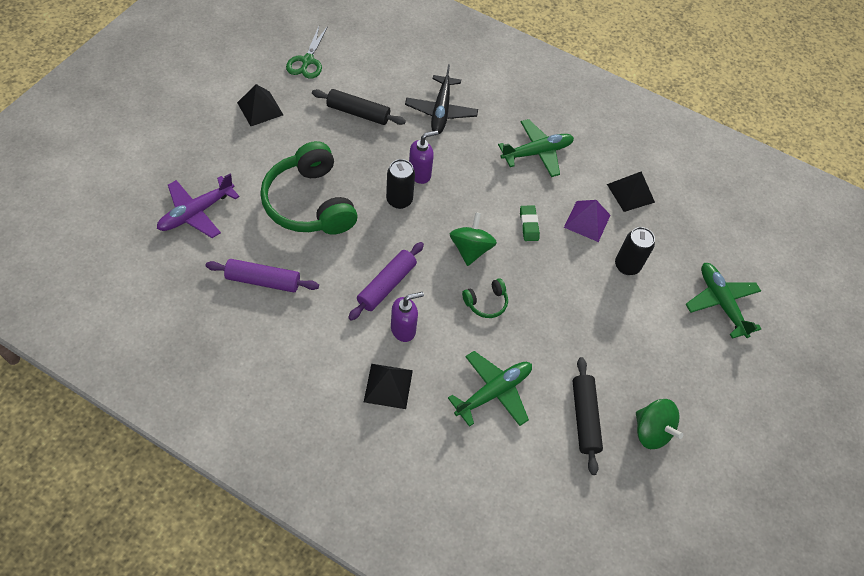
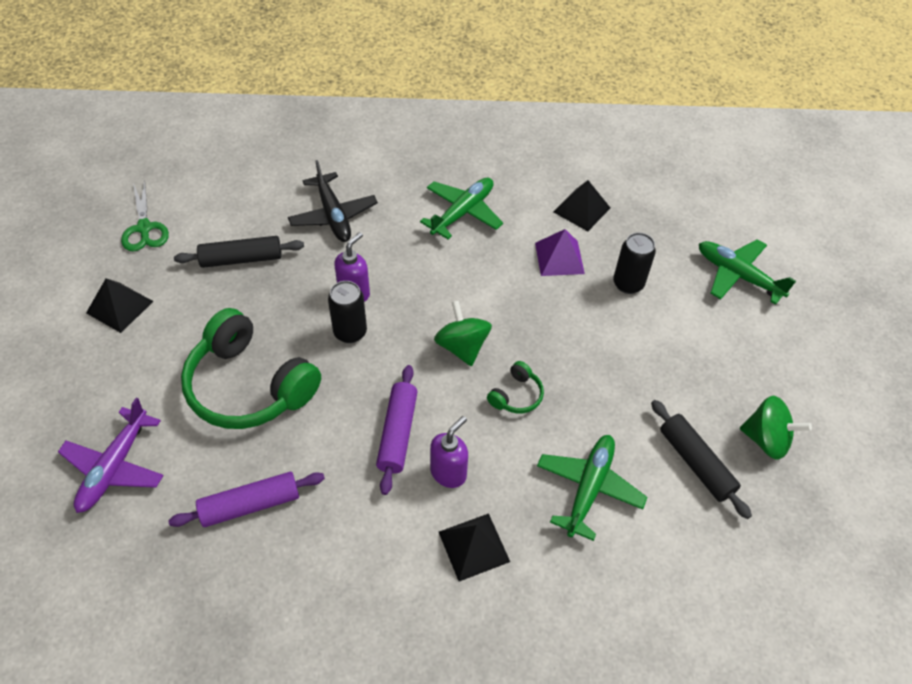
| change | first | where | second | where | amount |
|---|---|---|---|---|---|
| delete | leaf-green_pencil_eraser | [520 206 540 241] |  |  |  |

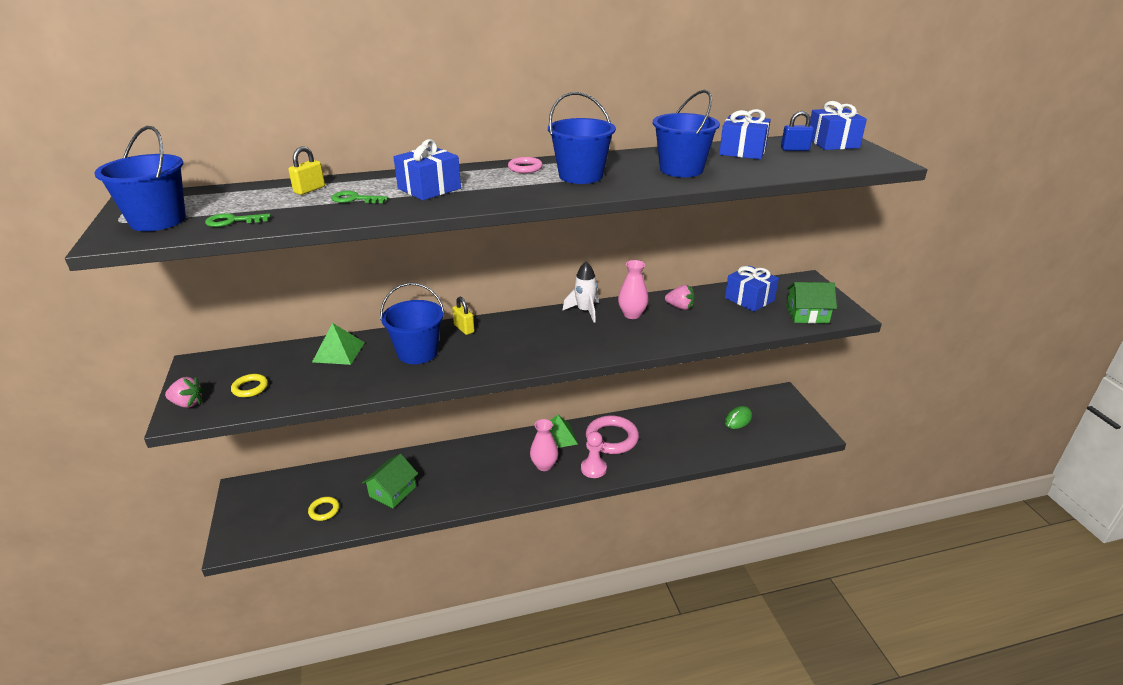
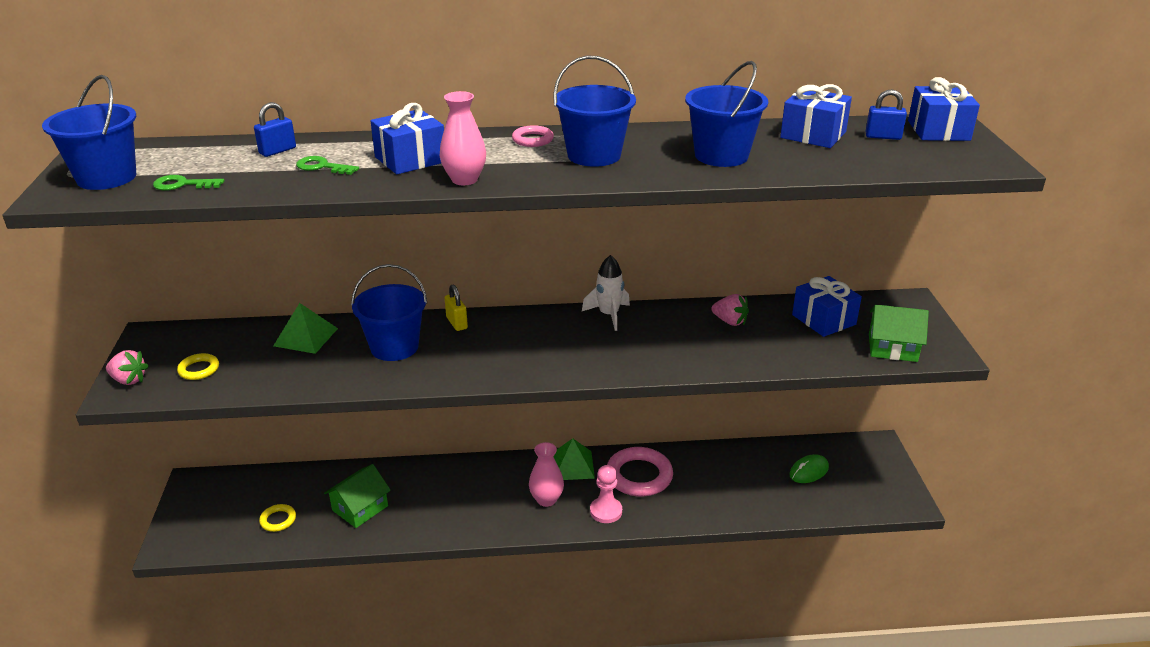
| change | first | where | second | where | amount |
|---|---|---|---|---|---|
| recolor | yellow_padlock | [288 146 325 195] | royal_blue_padlock | [254 102 296 157] |  |
| move | rosy_flower_vase | [618 260 649 319] |  | [440 91 486 185] |  |

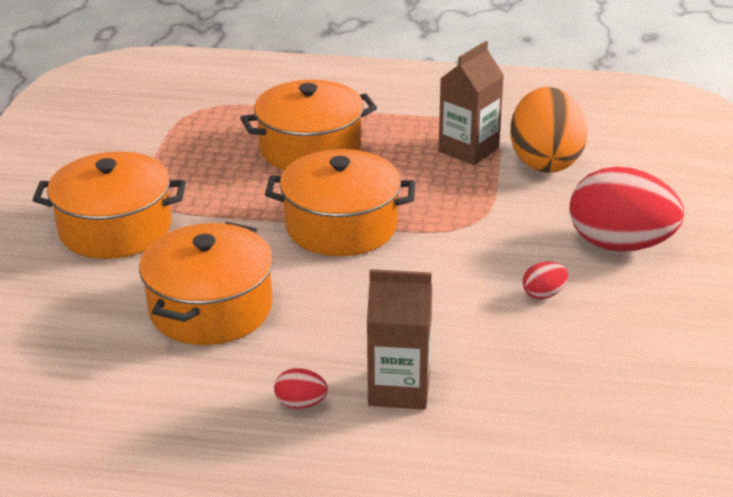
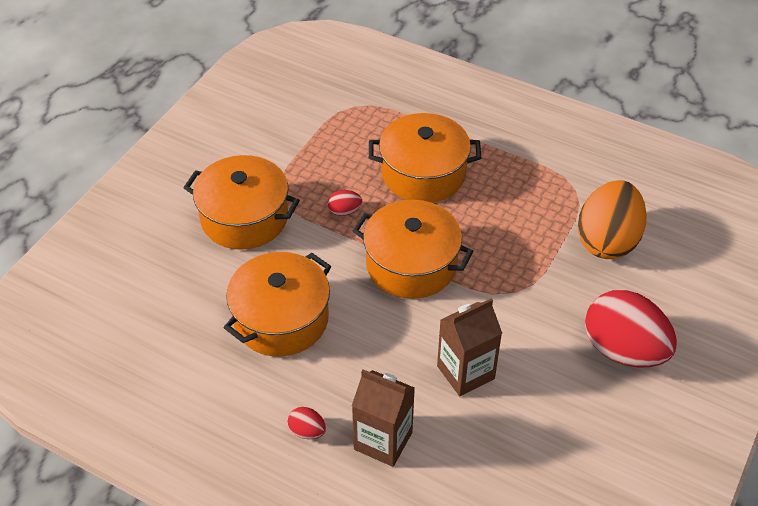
| change | first | where | second | where | amount |
|---|---|---|---|---|---|
| move | brown_milk_carton | [439 41 504 165] |  | [437 298 502 396] |  |
| move | red_toy_egg | [522 262 568 299] |  | [328 190 362 216] |  |

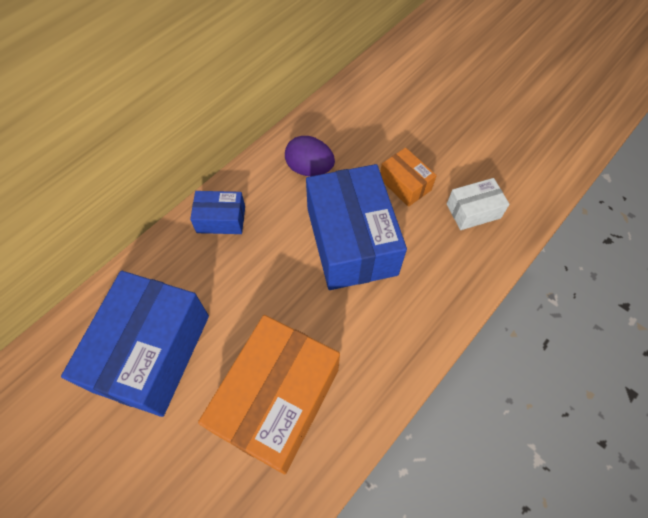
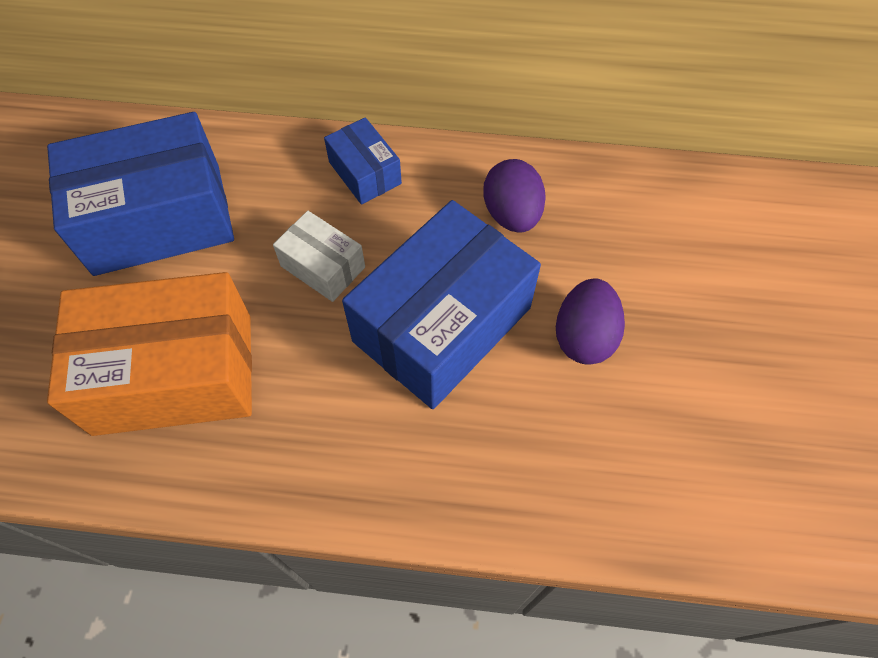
| change | first | where | second | where | amount |
|---|---|---|---|---|---|
| replace | orange_box | [380 148 437 207] | royal_purple_toy_egg | [556 278 625 365] |  |
| move | white_box | [447 178 510 230] |  | [273 211 365 302] |  |

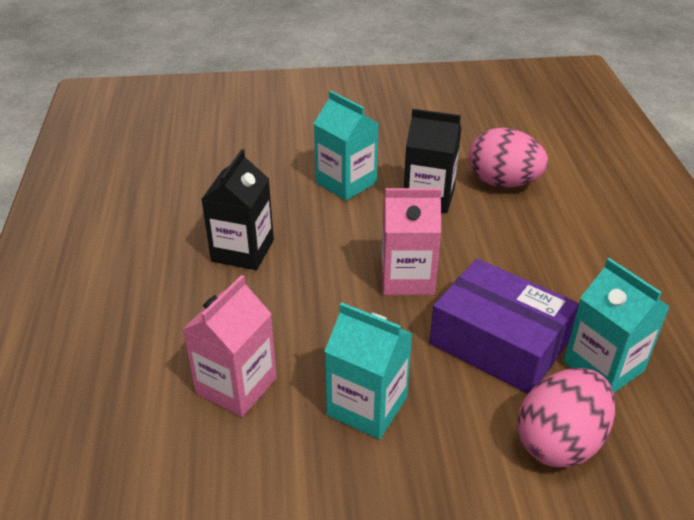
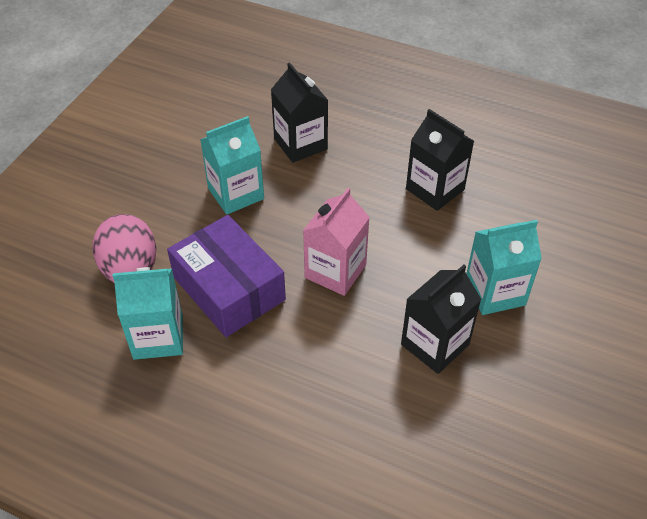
| change | first | where | second | where | amount |
|---|---|---|---|---|---|
| recolor | rosy_milk_carton | [182 275 277 417] | ebony_milk_carton | [271 62 328 163] |  |
| rotate | royal_purple_box | [429 259 579 394] |  | [167 215 286 337] | 75 degrees clockwise |
| delete | rosy_toy_egg | [469 128 548 188] |  |  |  |

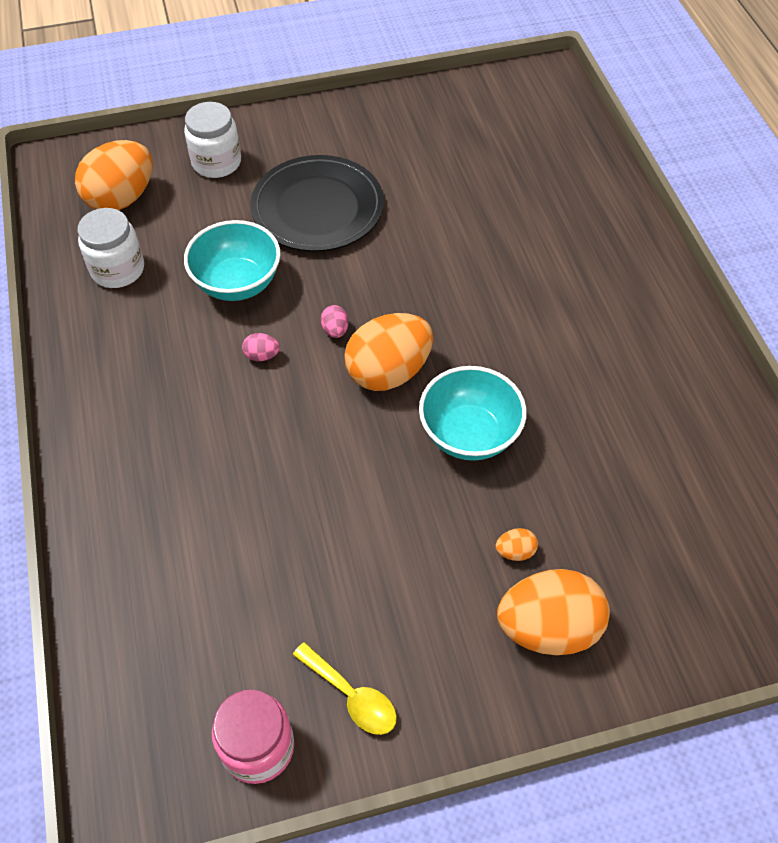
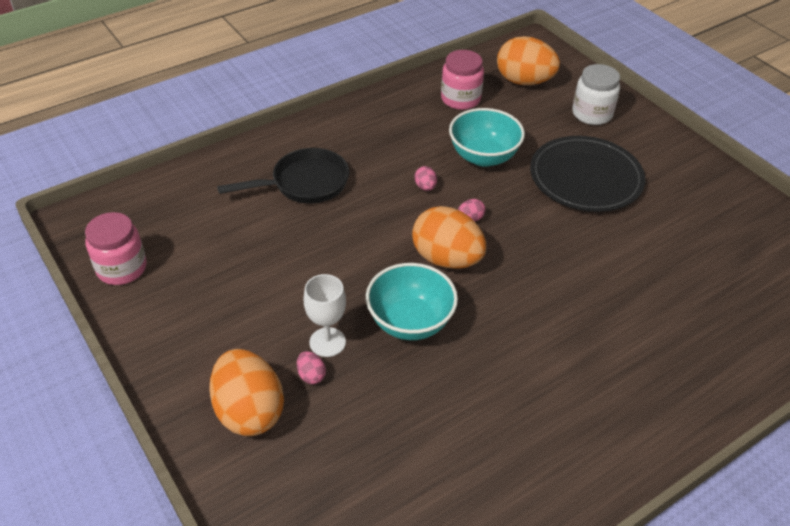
| change | first | where | second | where | amount |
|---|---|---|---|---|---|
| recolor | white_jam_jar | [78 208 144 288] | rosy_jam_jar | [441 50 484 110] |  |
| delete | yellow_spoon | [293 642 397 735] |  |  |  |
| recolor | orange_toy_egg | [495 528 538 561] | rosy_toy_egg | [297 351 326 384] |  |
| insert |  |  | ebony_skillet | [217 148 349 204] |  |
| insert |  |  | white_wine_glass | [304 274 346 357] |  |

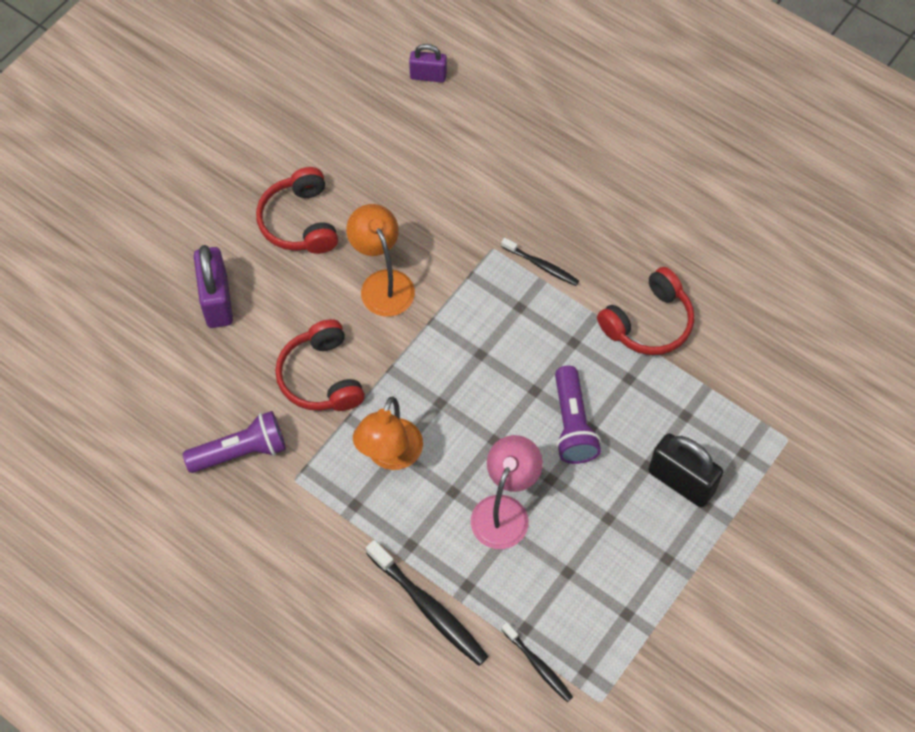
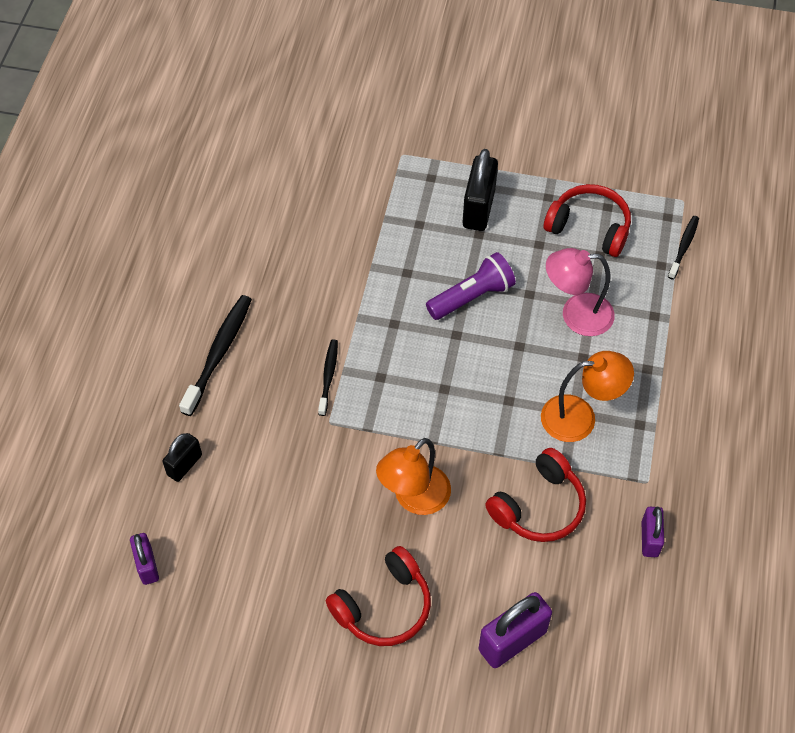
| change | first | where | second | where | amount |
|---|---|---|---|---|---|
| replace | royal_purple_torch | [183 411 286 473] | royal_purple_padlock | [642 507 664 557] |  |
| move | ebony_dental_brush | [366 540 489 666] |  | [179 295 252 416] |  |
| move | red_headphones | [597 267 694 355] |  | [544 184 631 257] |  |
| insert |  |  | ebony_padlock | [162 433 202 482] |  |

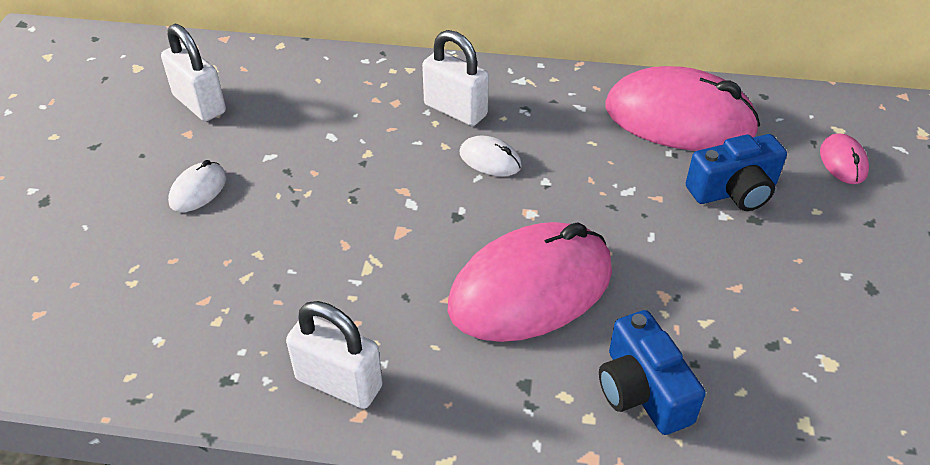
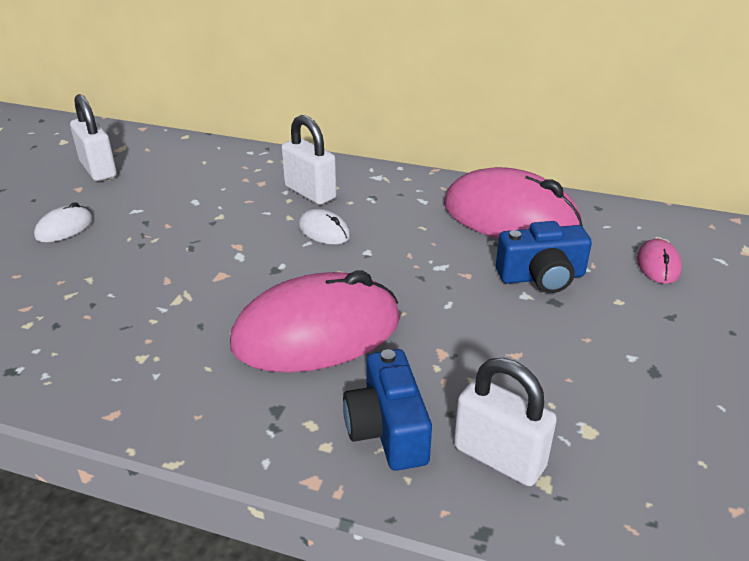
| change | first | where | second | where | amount |
|---|---|---|---|---|---|
| move | white_padlock | [286 301 383 409] |  | [454 358 557 486] |  |

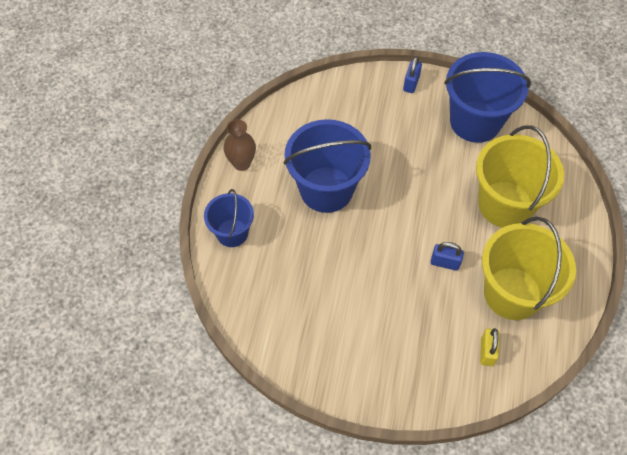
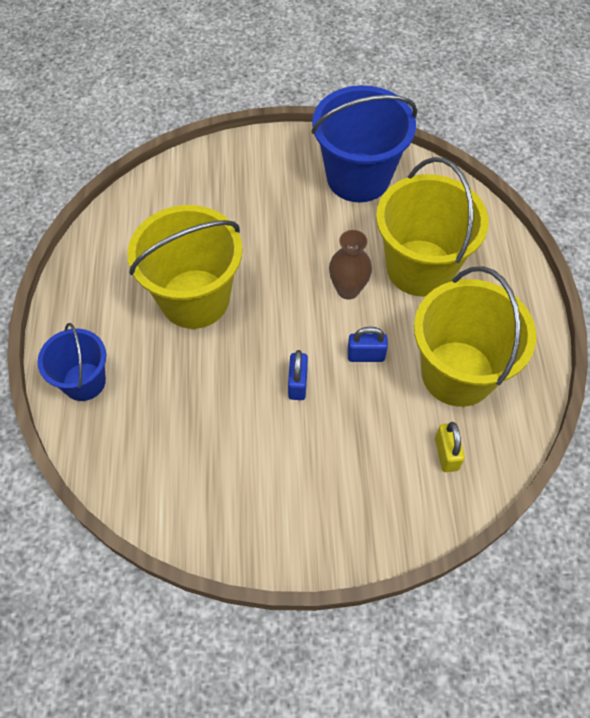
| change | first | where | second | where | amount |
|---|---|---|---|---|---|
| move | brown_flower_vase | [224 119 256 171] |  | [329 230 372 300] |  |
| recolor | royal_blue_sand_bucket | [284 119 371 213] | yellow_sand_bucket | [127 205 243 329] |  |
| move | royal_blue_padlock | [403 56 422 93] |  | [288 350 308 400] |  |

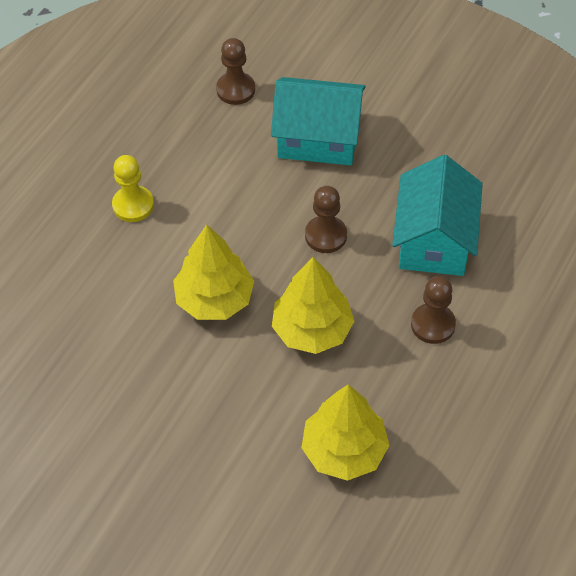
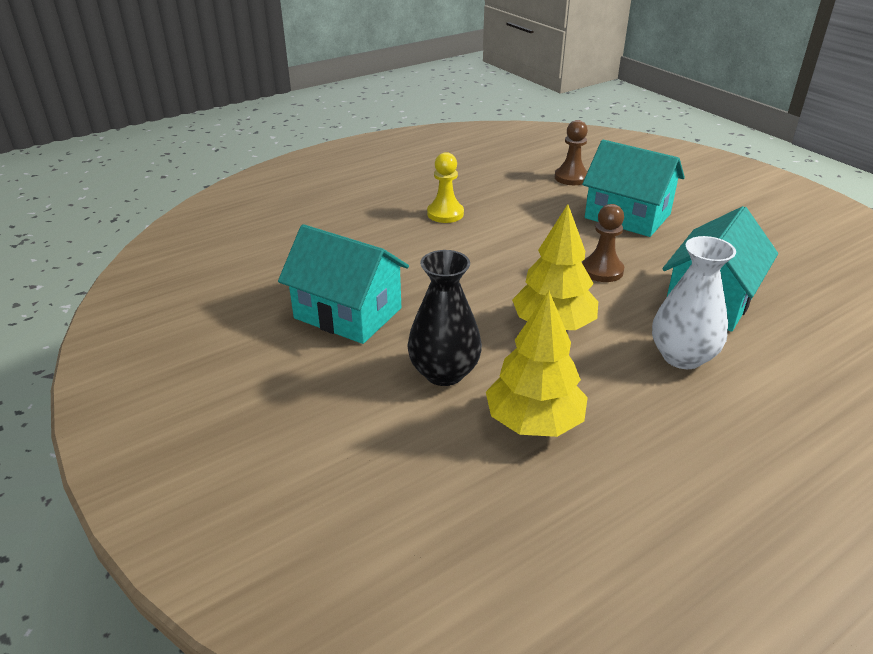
| change | first | where | second | where | amount |
|---|---|---|---|---|---|
| delete | yellow_tree | [173 224 254 320] |  |  |  |
| replace | brown_game_pawn | [411 276 456 344] | white_flower_vase | [652 236 736 369] |  |
| insert |  |  | teal_cottage | [278 224 409 344] |  |
| insert |  |  | ebony_flower_vase | [407 250 482 386] |  |

